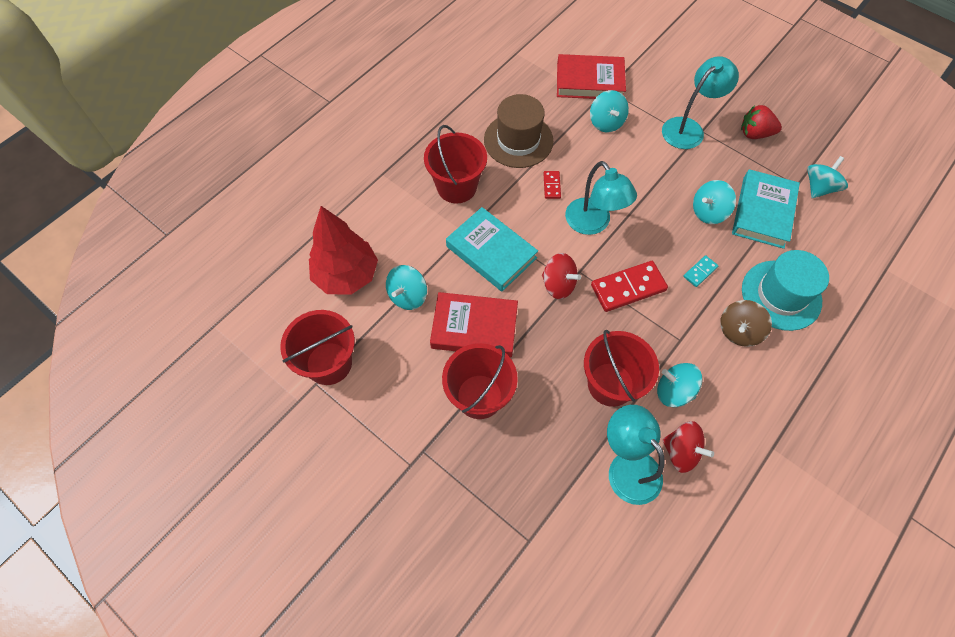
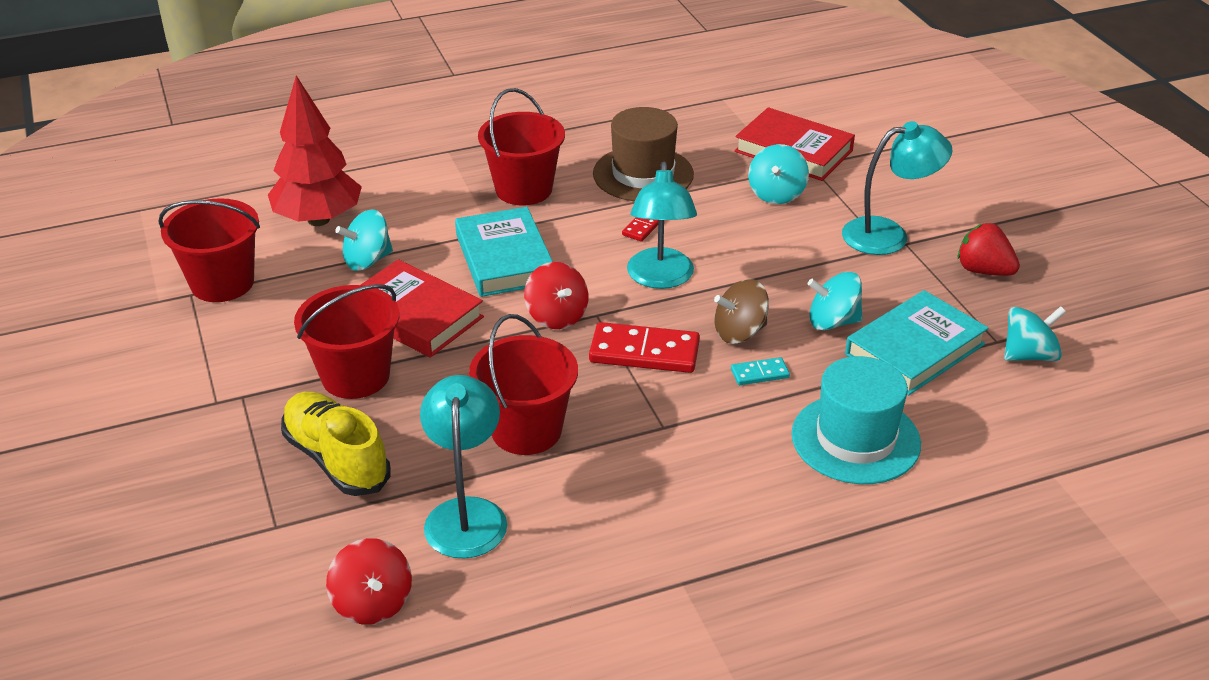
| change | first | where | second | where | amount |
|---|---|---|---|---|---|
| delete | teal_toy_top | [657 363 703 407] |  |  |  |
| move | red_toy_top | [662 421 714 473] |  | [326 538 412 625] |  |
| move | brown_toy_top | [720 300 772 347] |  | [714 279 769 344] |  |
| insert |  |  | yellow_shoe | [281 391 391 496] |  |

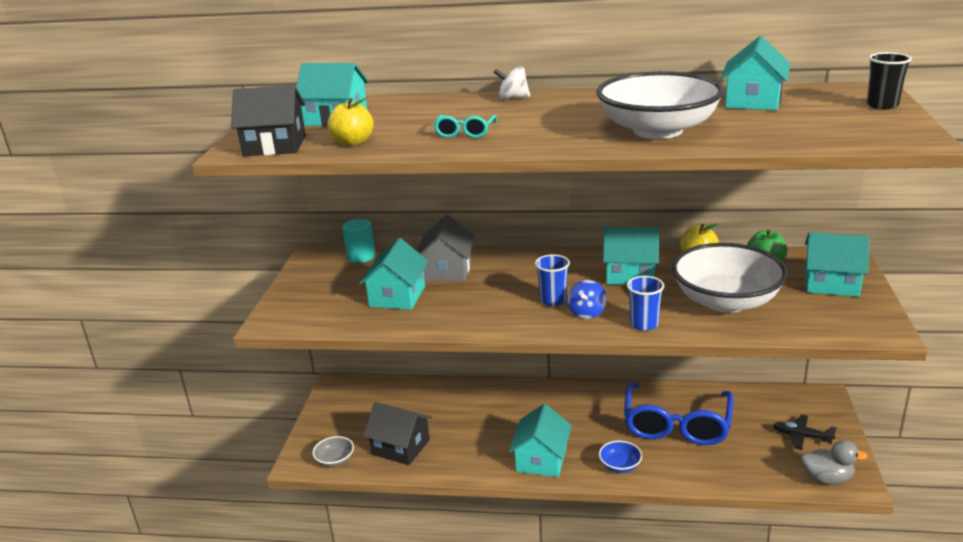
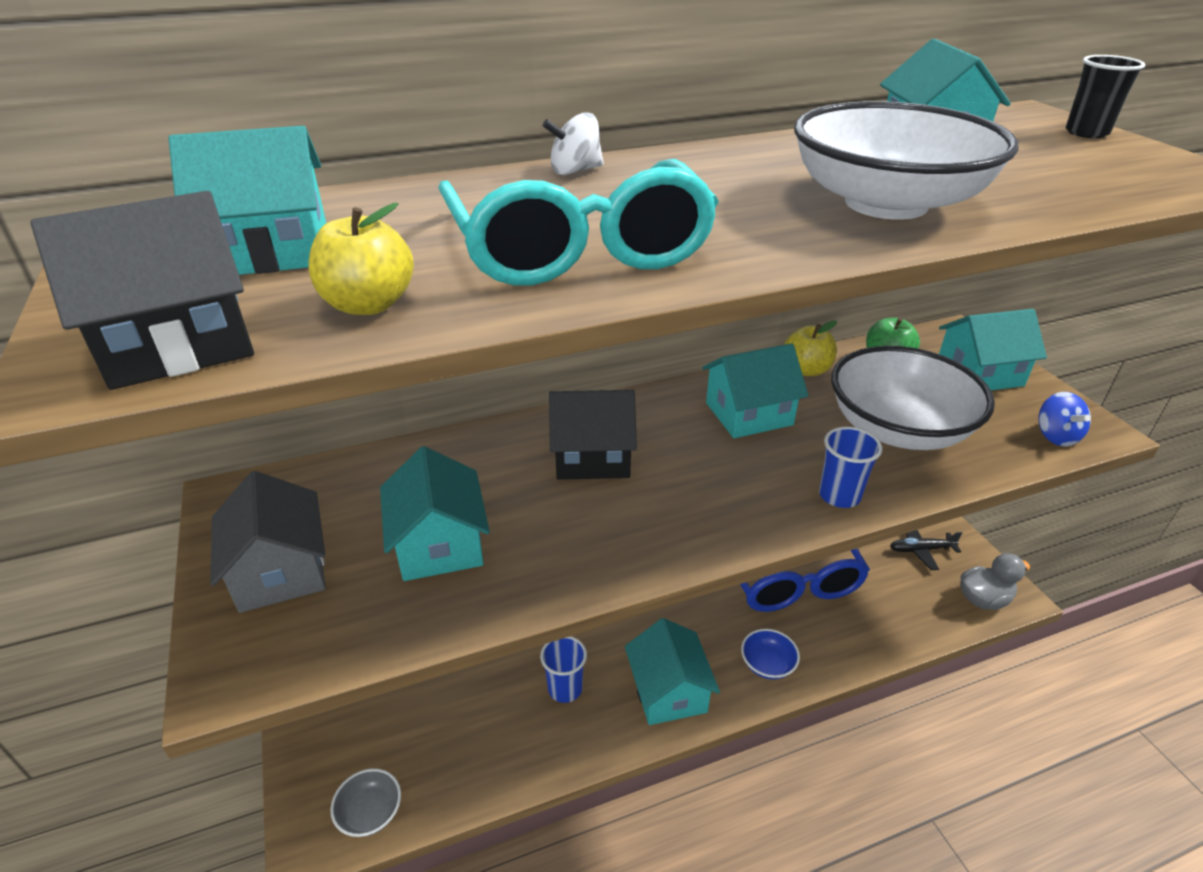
| change | first | where | second | where | amount |
|---|---|---|---|---|---|
| delete | teal_cylinder | [342 219 375 263] |  |  |  |
| move | ebony_cottage | [363 402 432 465] |  | [549 390 637 480] |  |
| move | gray_cottage | [417 215 475 281] |  | [210 471 326 613] |  |
| resize | teal_glasses | [434 115 497 138] |  | [438 159 719 285] | x2.23 |
| move | royal_blue_beaker | [535 254 570 306] |  | [540 636 587 703] |  |
| move | royal_blue_toy_top | [568 280 607 319] |  | [1039 392 1091 446] |  |

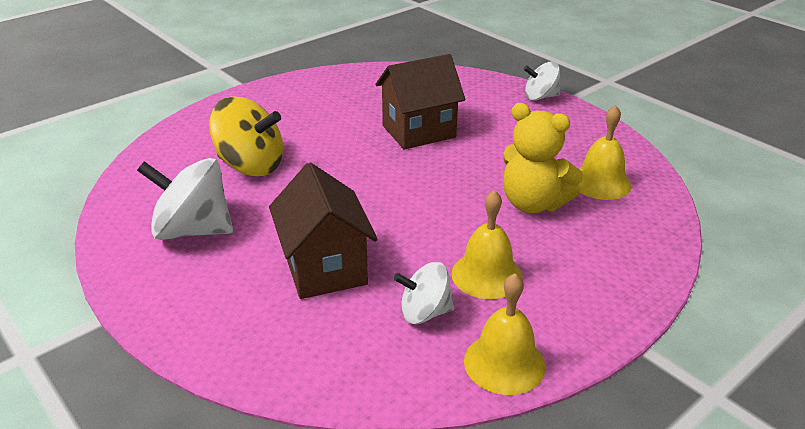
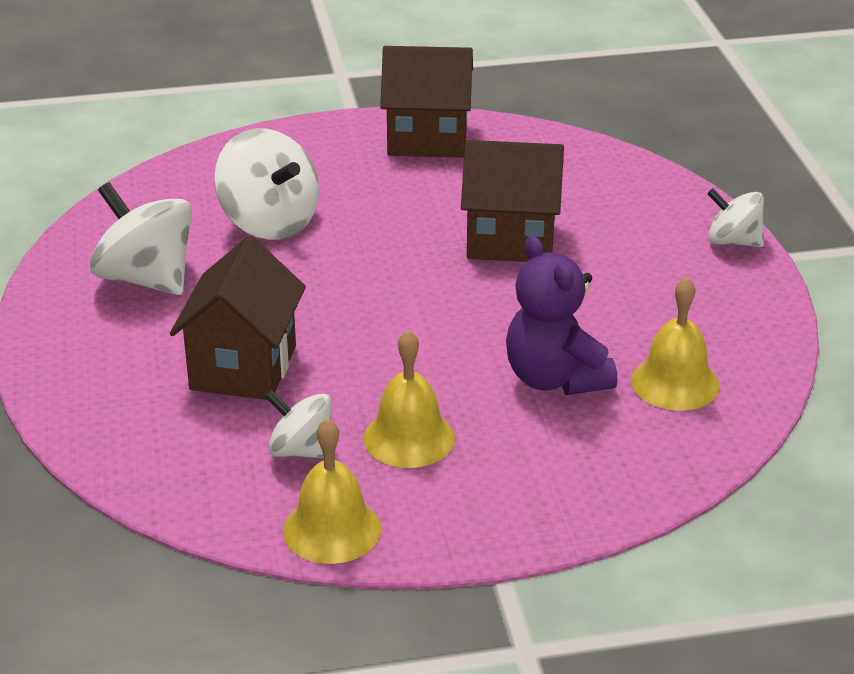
| change | first | where | second | where | amount |
|---|---|---|---|---|---|
| recolor | yellow_toy_top | [209 96 283 176] | white_toy_top | [214 128 319 240] |  |
| recolor | yellow_stuffed_bear | [503 103 583 213] | royal_purple_stuffed_bear | [506 235 617 395] |  |
| insert |  |  | brown_cottage | [380 46 473 158] |  |

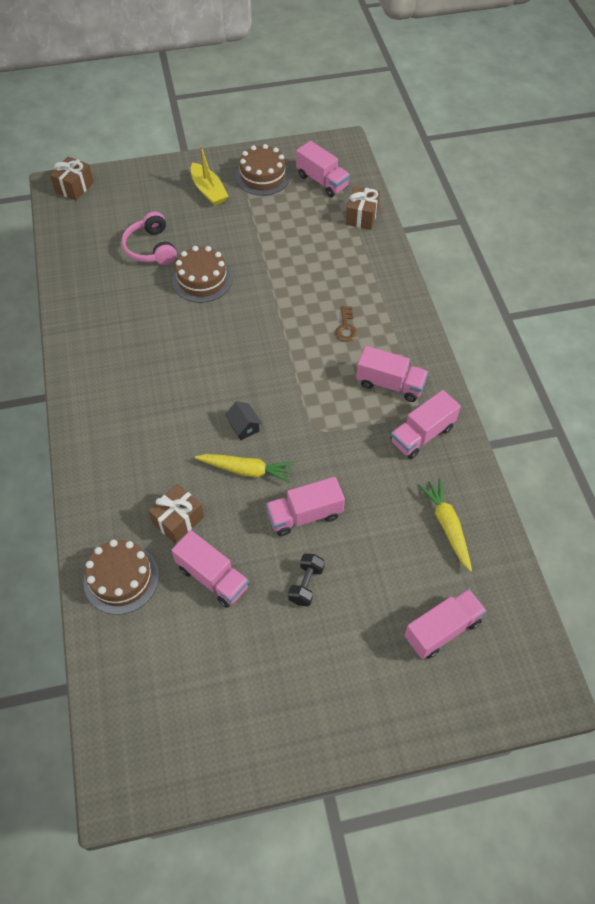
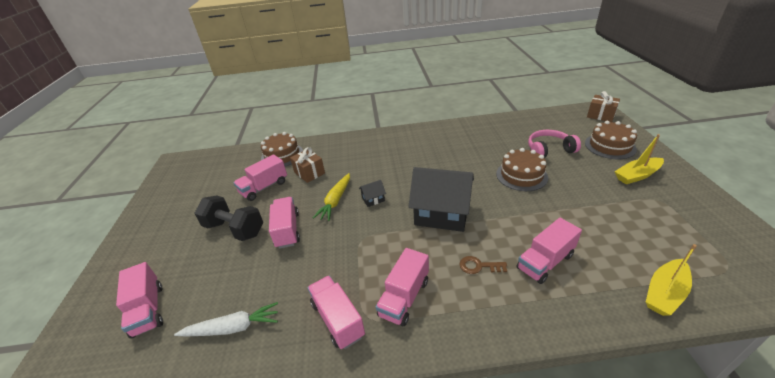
| change | first | where | second | where | amount |
|---|---|---|---|---|---|
| move | brown_layer_cake | [236 144 290 196] |  | [585 121 637 159] |  |
| resize | ebony_dumbbell | [288 553 325 607] |  | [194 196 263 241] | x1.78 |
| move | rosy_toy_truck | [296 141 350 197] |  | [517 218 582 284] |  |
| replace | brown_wrapped_gift | [346 186 380 230] | yellow_sailboat | [646 244 697 316] |  |
| recolor | yellow_root_vegetable | [418 478 472 572] | white_root_vegetable | [174 302 278 336] |  |
| insert |  |  | ebony_cottage | [408 167 474 232] |  |

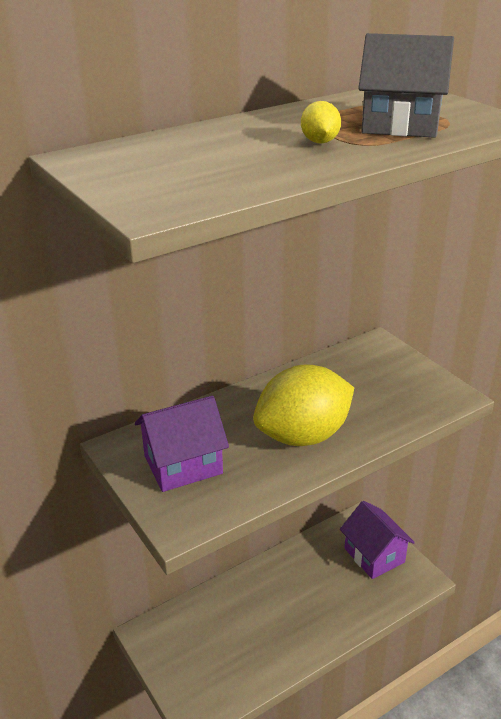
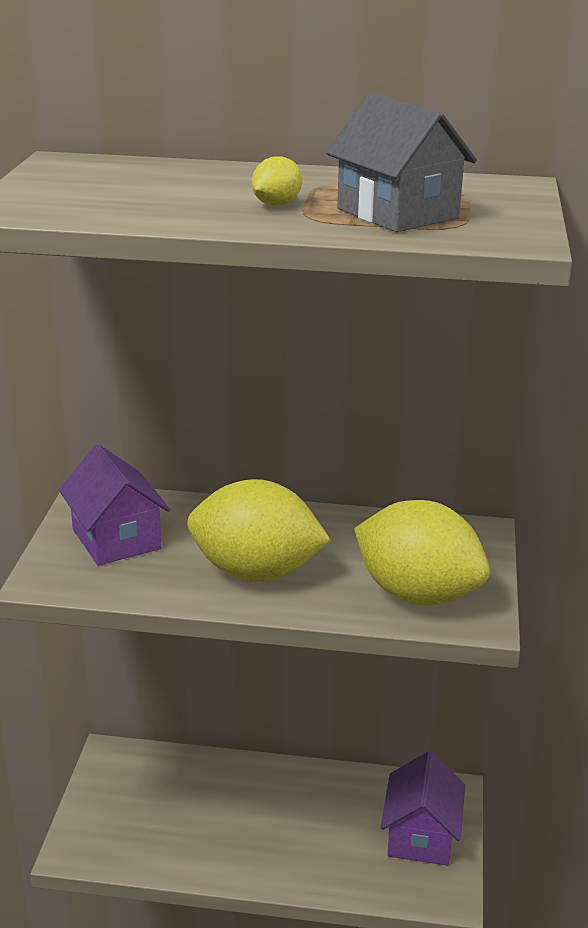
| change | first | where | second | where | amount |
|---|---|---|---|---|---|
| rotate | royal_purple_cottage | [135 396 229 492] |  | [59 444 170 566] | 45 degrees clockwise |
| insert |  |  | yellow_lemon | [354 500 490 606] |  |

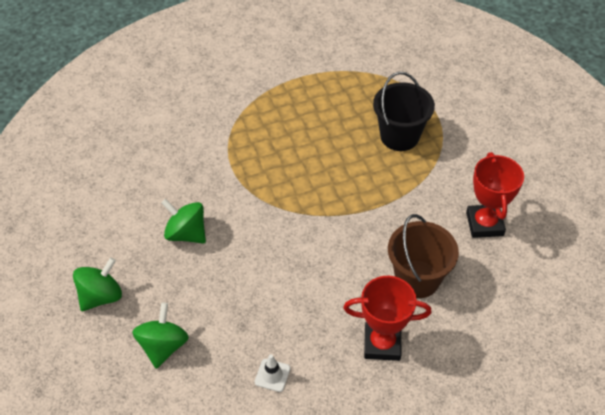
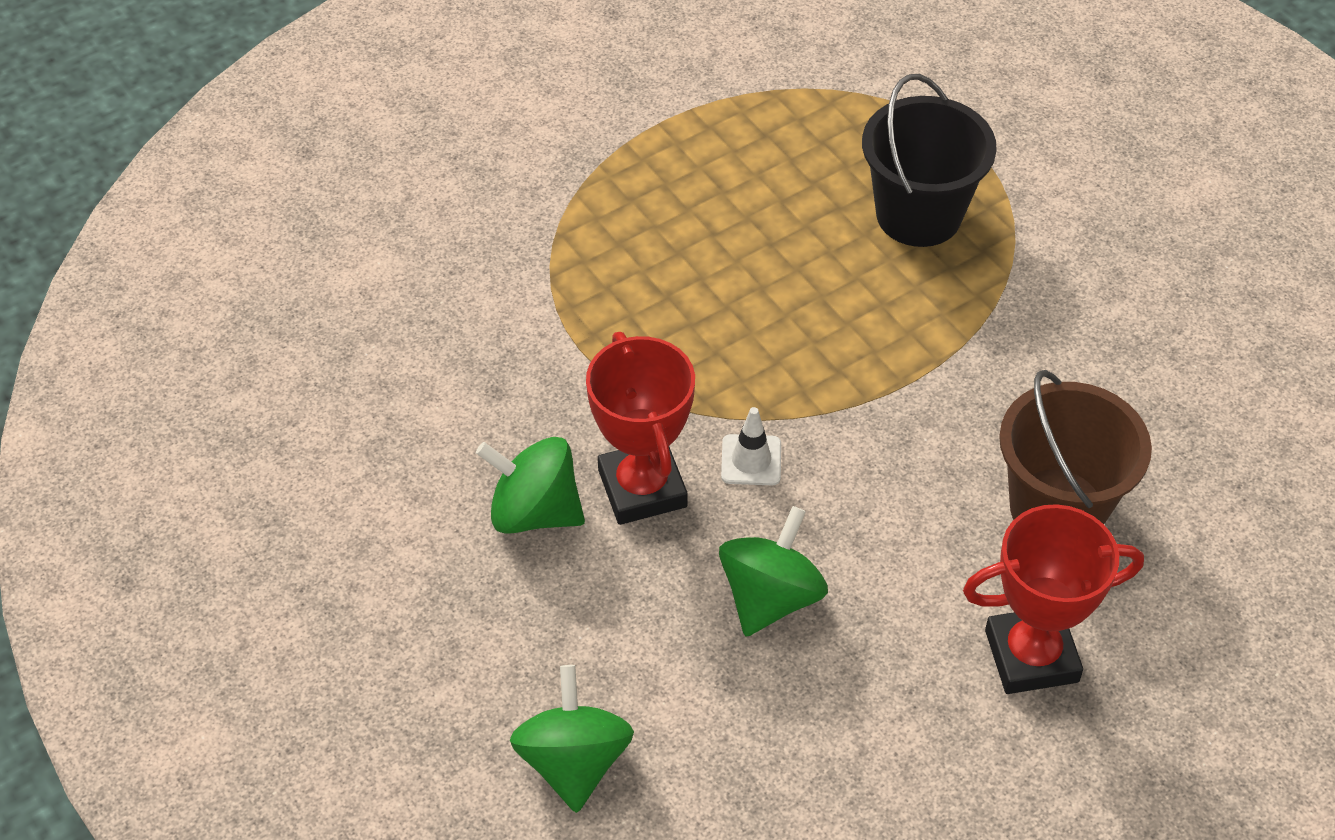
| change | first | where | second | where | amount |
|---|---|---|---|---|---|
| move | leaf-green_toy_top | [73 257 122 311] |  | [719 506 828 636] |  |
| move | white_safety_cone | [255 354 290 392] |  | [721 407 781 485] |  |
| move | red_trophy | [466 152 524 238] |  | [586 332 695 525] |  |

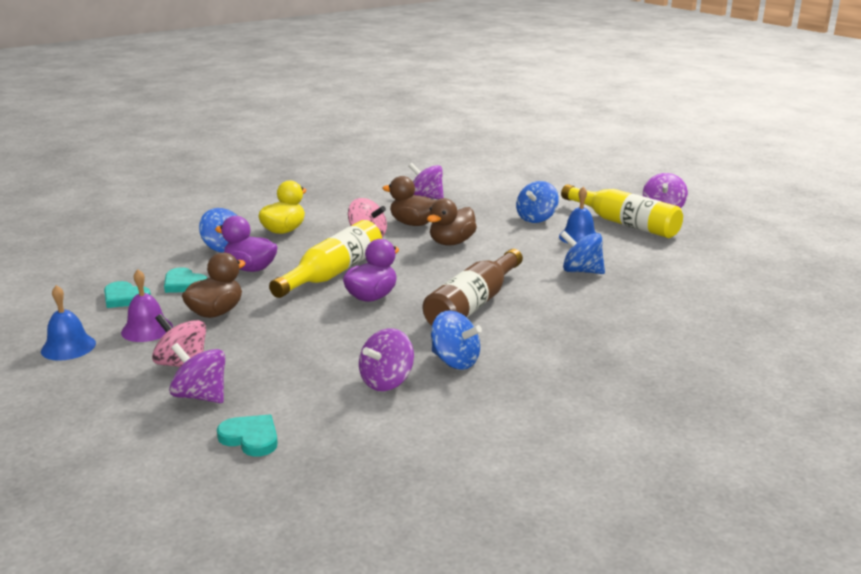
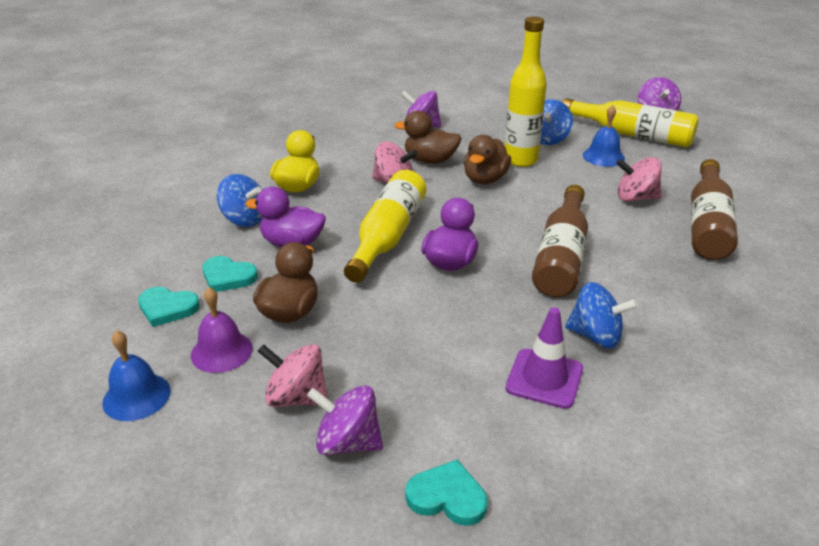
| change | first | where | second | where | amount |
|---|---|---|---|---|---|
| replace | royal_purple_toy_top | [359 328 414 391] | royal_purple_safety_cone | [506 307 583 409] |  |
| recolor | royal_blue_toy_top | [560 231 605 274] | rosy_toy_top | [616 157 662 202] |  |
| insert |  |  | yellow_bottle | [505 16 547 167] |  |
| insert |  |  | brown_bottle | [691 159 738 260] |  |

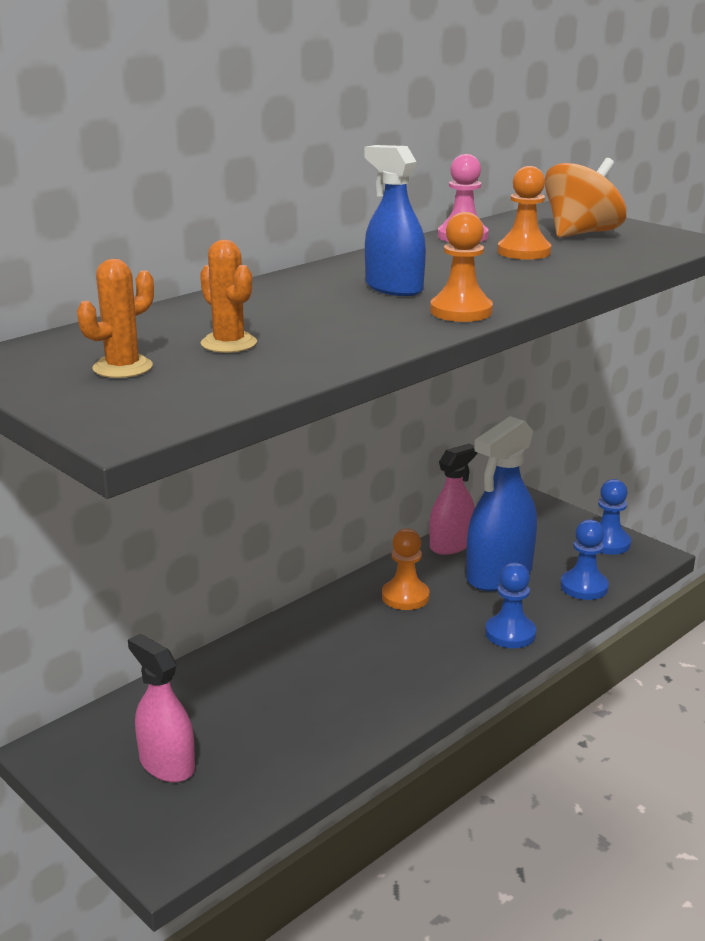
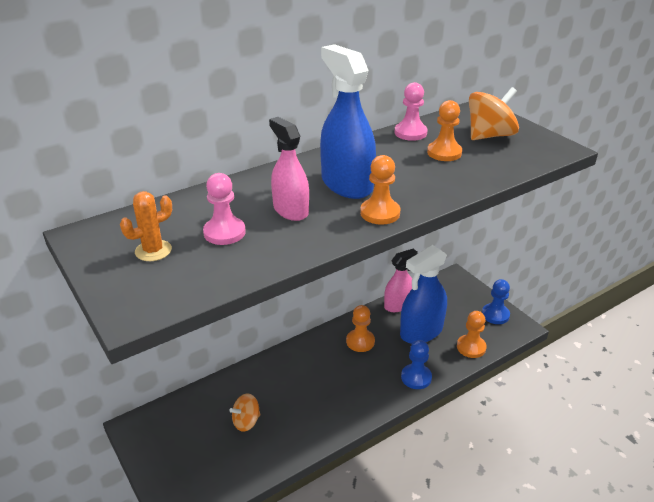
| change | first | where | second | where | amount |
|---|---|---|---|---|---|
| move | rosy_spray_bottle | [128 634 195 782] |  | [269 117 309 221] |  |
| replace | orange_saguaro_cactus | [200 240 257 353] | rosy_game_pawn | [203 173 246 245] |  |
| resize | royal_blue_spray_bottle | [364 145 426 296] |  | [320 44 376 199] | x1.52 |
| recolor | royal_blue_game_pawn | [560 519 609 600] | orange_game_pawn | [457 311 487 358] |  |
| insert |  |  | orange_toy_top | [229 393 261 432] |  |

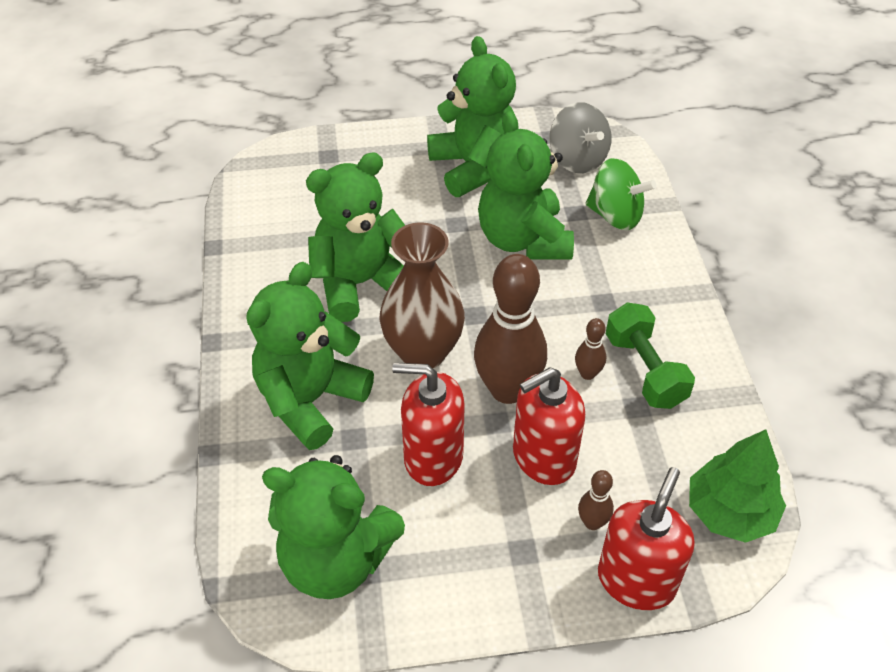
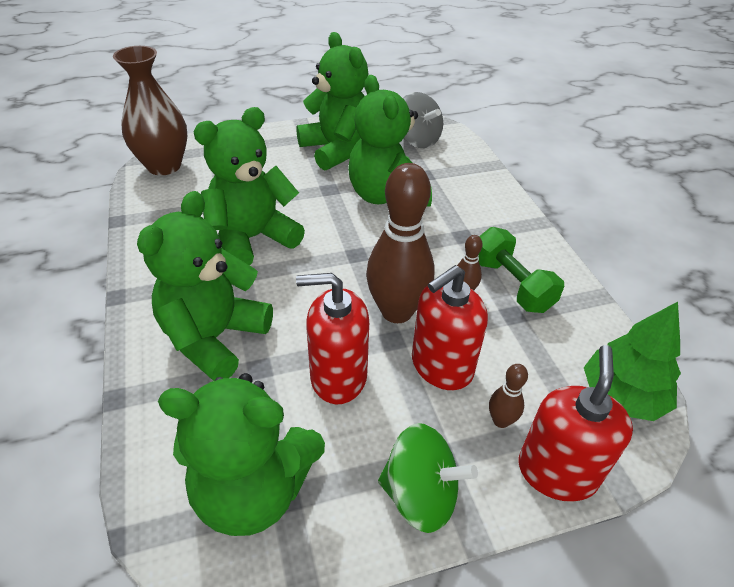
| change | first | where | second | where | amount |
|---|---|---|---|---|---|
| move | brown_flower_vase | [380 222 465 368] |  | [113 46 187 175] |  |
| move | leaf-green_toy_top | [585 158 656 230] |  | [378 423 478 533] |  |

